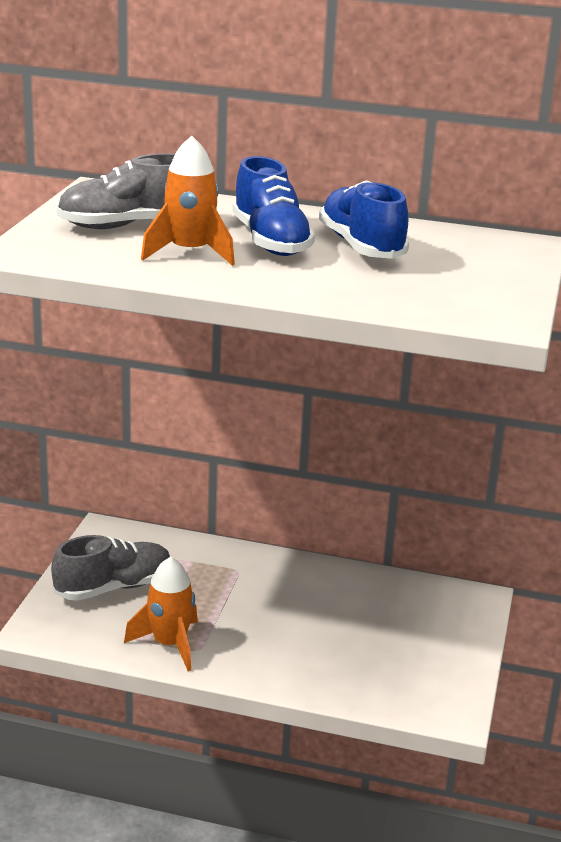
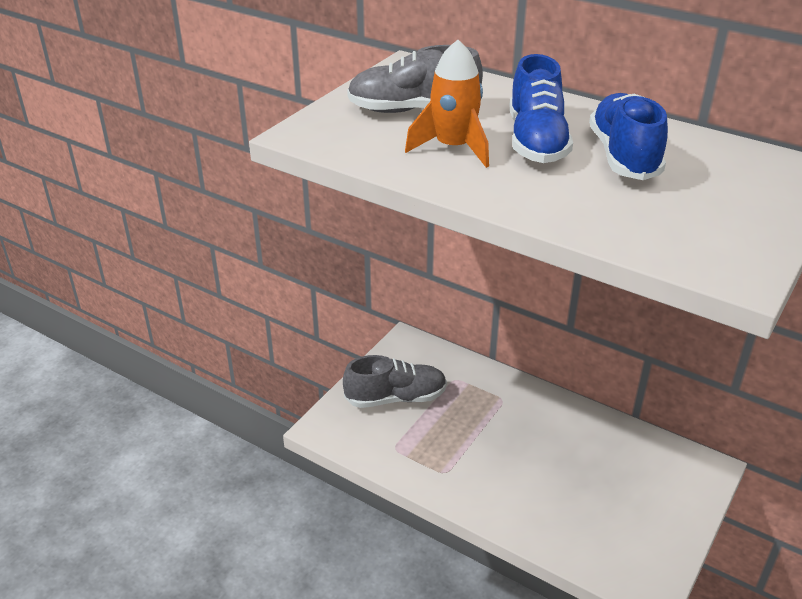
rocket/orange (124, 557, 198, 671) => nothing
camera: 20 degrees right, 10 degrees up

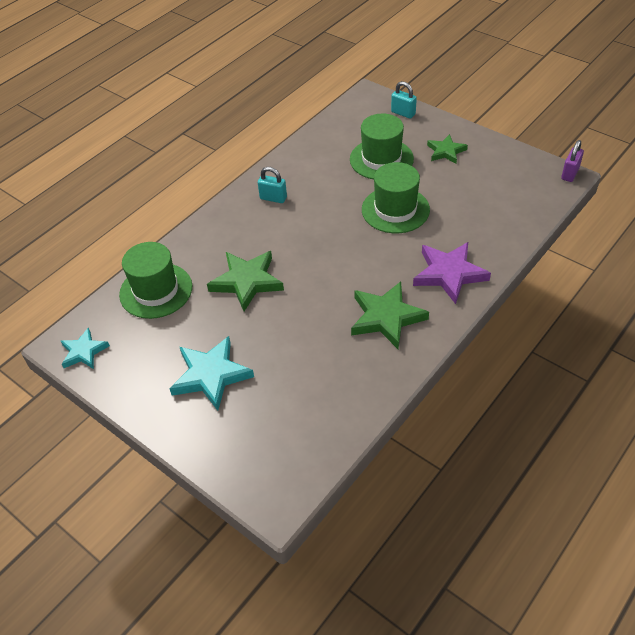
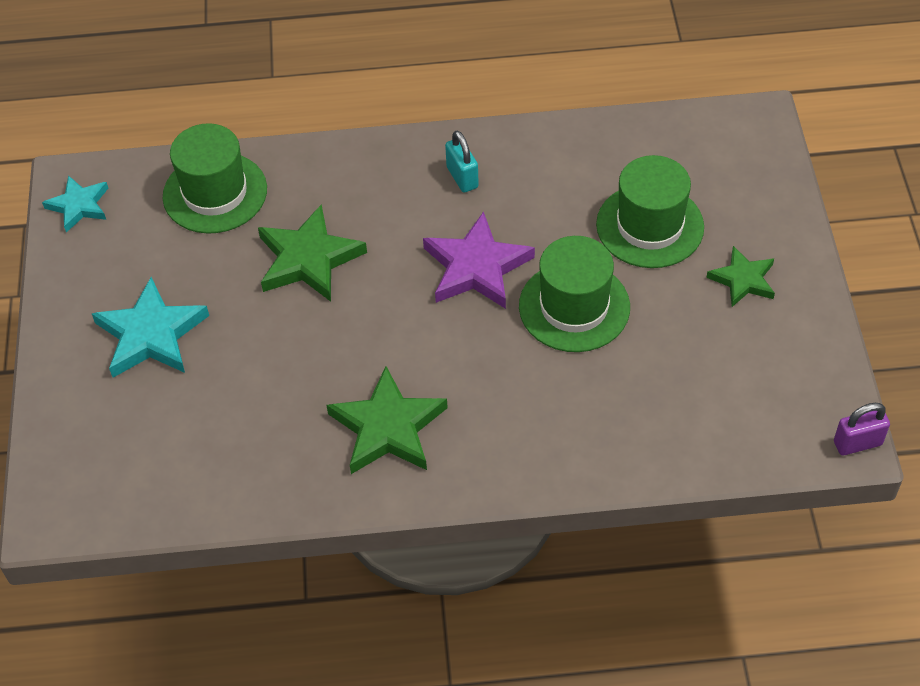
padlock/turquoise (391, 81, 417, 119) => nothing
star/purple (413, 242, 491, 304) => star/purple (423, 211, 535, 309), move
camera: 45 degrees right, 5 degrees up

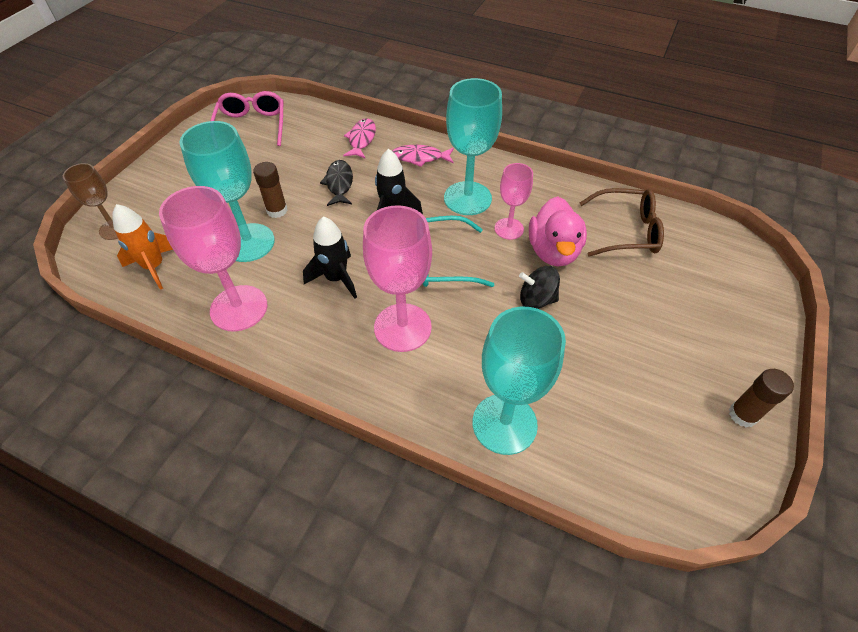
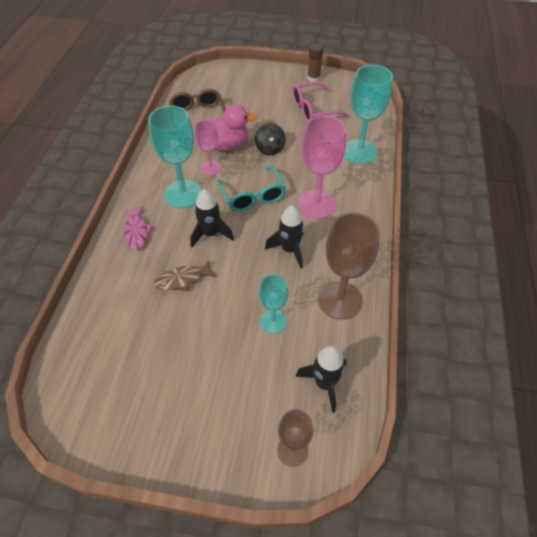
glue stick/brown (253, 162, 288, 218) => nothing
fish/pink (343, 118, 376, 159) => nothing
glasses/pink (211, 91, 283, 146) => glasses/pink (292, 82, 349, 122), move
rocket/orange (112, 204, 173, 290) => rocket/black (295, 345, 346, 413)
goblet/pink (159, 186, 267, 331) => goblet/brown (318, 212, 380, 320)
fish/black (320, 160, 353, 206) => fish/brown (154, 260, 216, 291)
goblet/turquoise (180, 121, 275, 262) => goblet/turquoise (259, 274, 288, 333), x0.58
camera: 105 degrees left, 0 degrees up

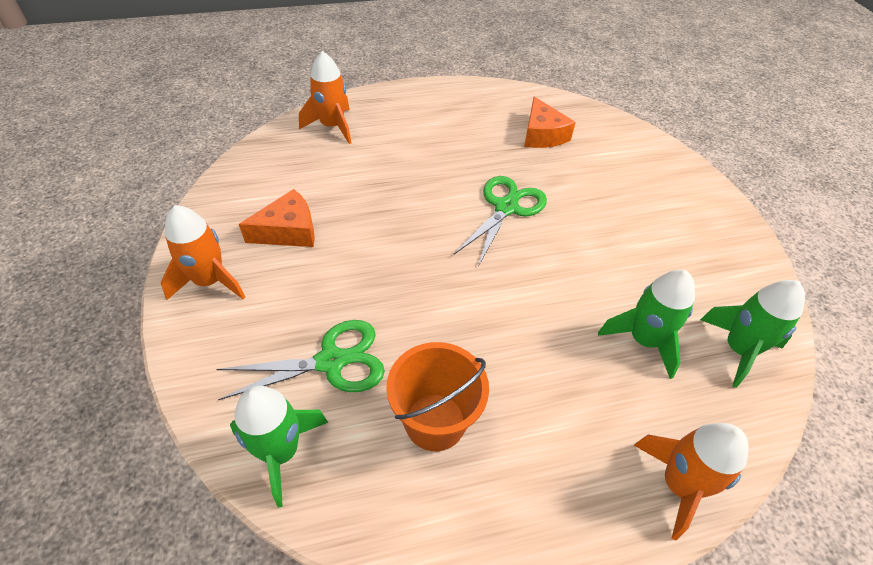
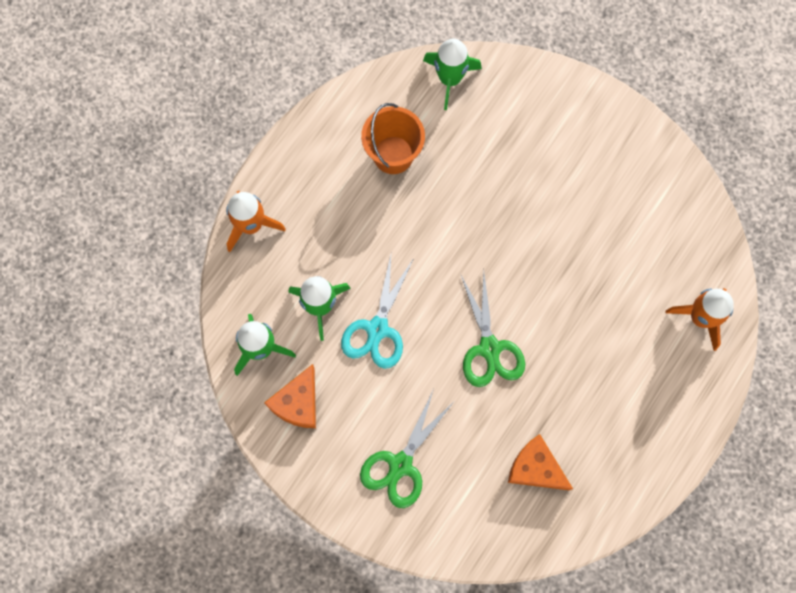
rocket/orange (160, 205, 245, 300) => nothing
nothing => scissors/turquoise (341, 255, 414, 369)
scissors/green (217, 320, 385, 400) => scissors/green (360, 389, 454, 508), move
cheese/orange (239, 189, 315, 247) => cheese/orange (264, 364, 316, 428), move
camera: 140 degrees right, 25 degrees up

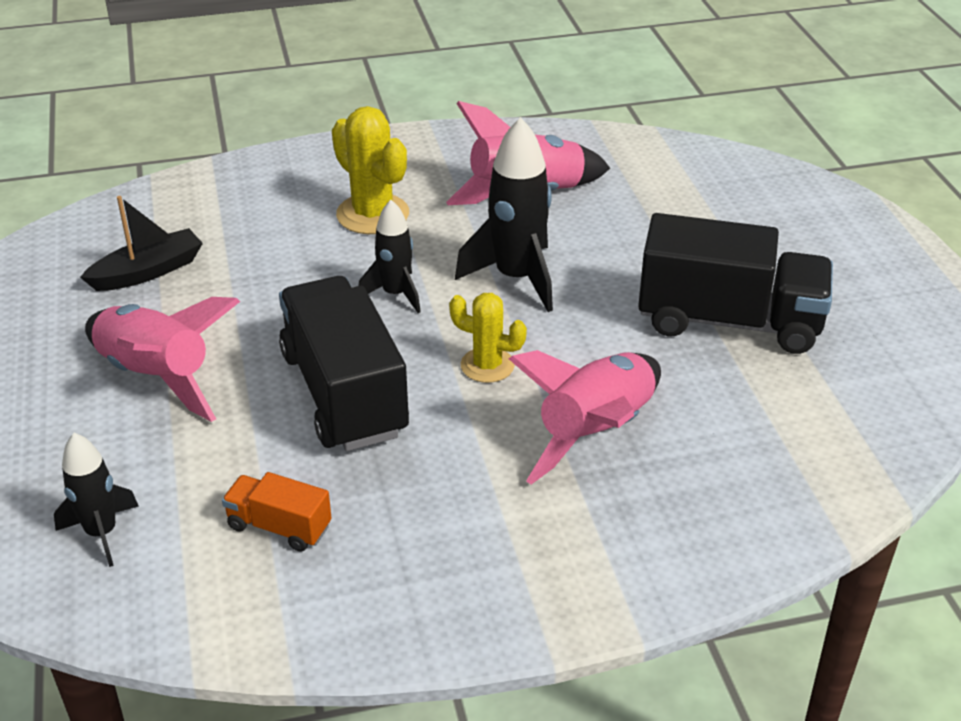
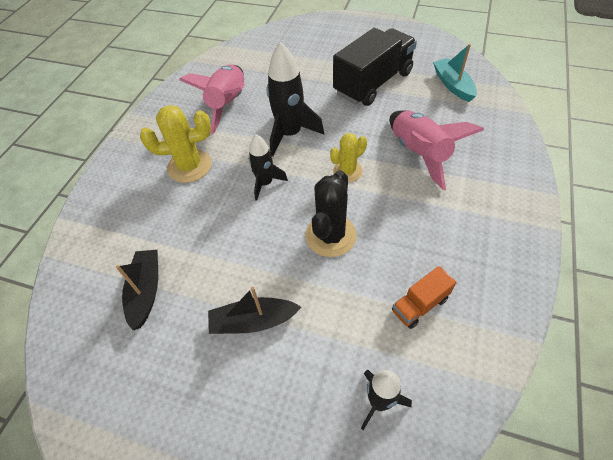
nothing => boat/turquoise (433, 44, 477, 102)
rocket/pink (85, 297, 240, 422) => boat/black (208, 287, 301, 334)
truck/black (279, 276, 409, 451) => cactus/black (305, 170, 357, 257)
camera: 55 degrees left, 15 degrees up

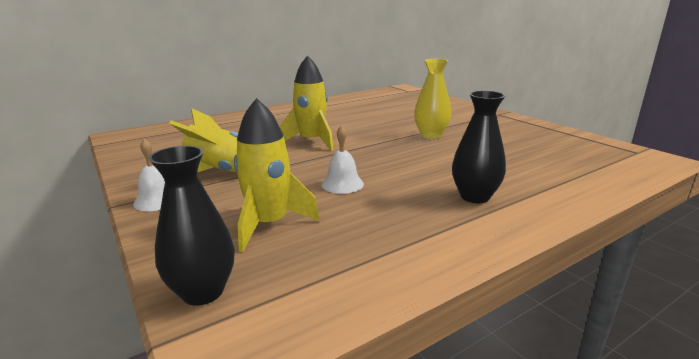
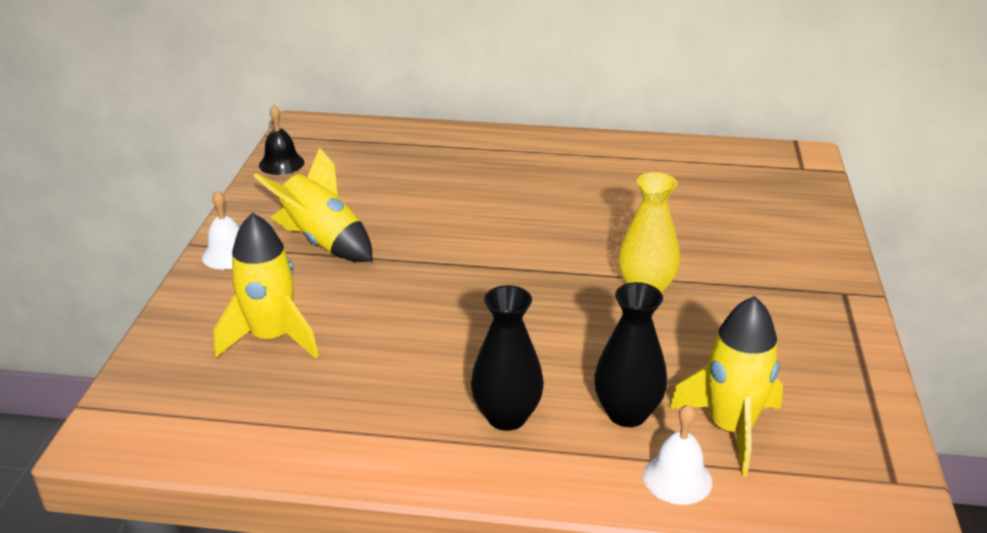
nothing => bell/black (259, 105, 304, 175)
vase/black (148, 145, 234, 306) => vase/black (594, 282, 667, 427), move
rocket/yellow (280, 56, 334, 151) => rocket/yellow (669, 296, 783, 477), move
bell/white (322, 125, 364, 194) => bell/white (643, 404, 712, 505), move
camera: 40 degrees right, 10 degrees up

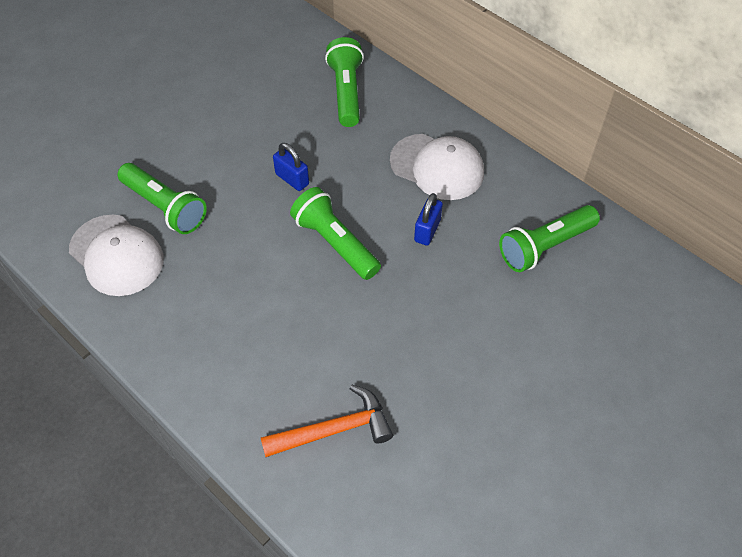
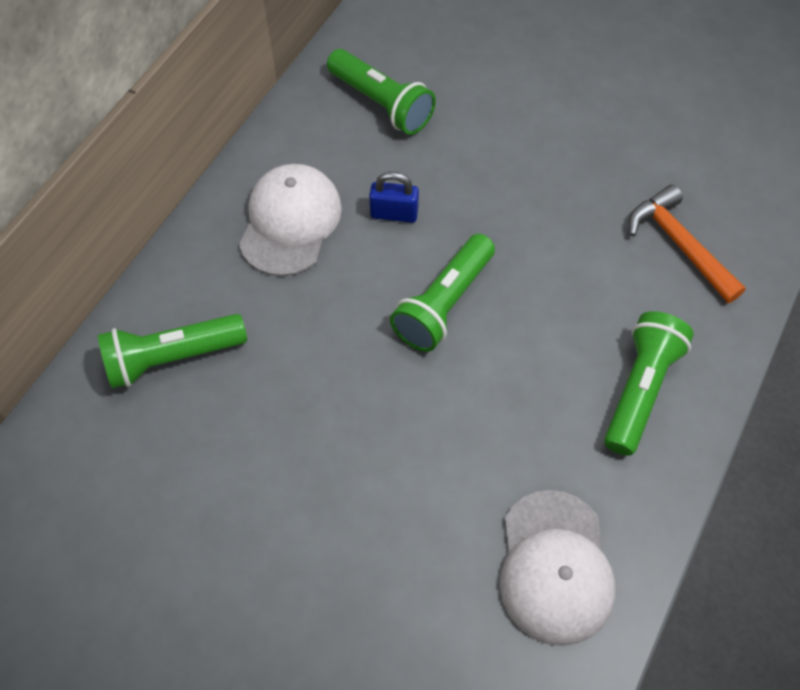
padlock/blue (273, 143, 309, 191) => nothing
flashlight/green (117, 163, 207, 234) => flashlight/green (604, 311, 694, 456), move
cap/white (69, 215, 164, 296) => cap/white (500, 490, 615, 646), 150 degrees clockwise
camera: 105 degrees left, 5 degrees up

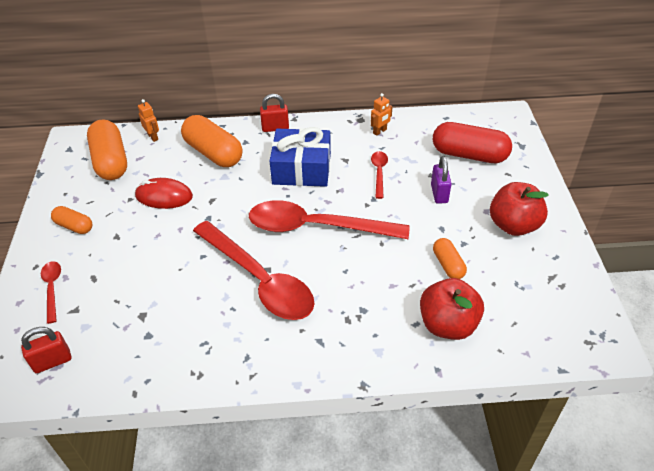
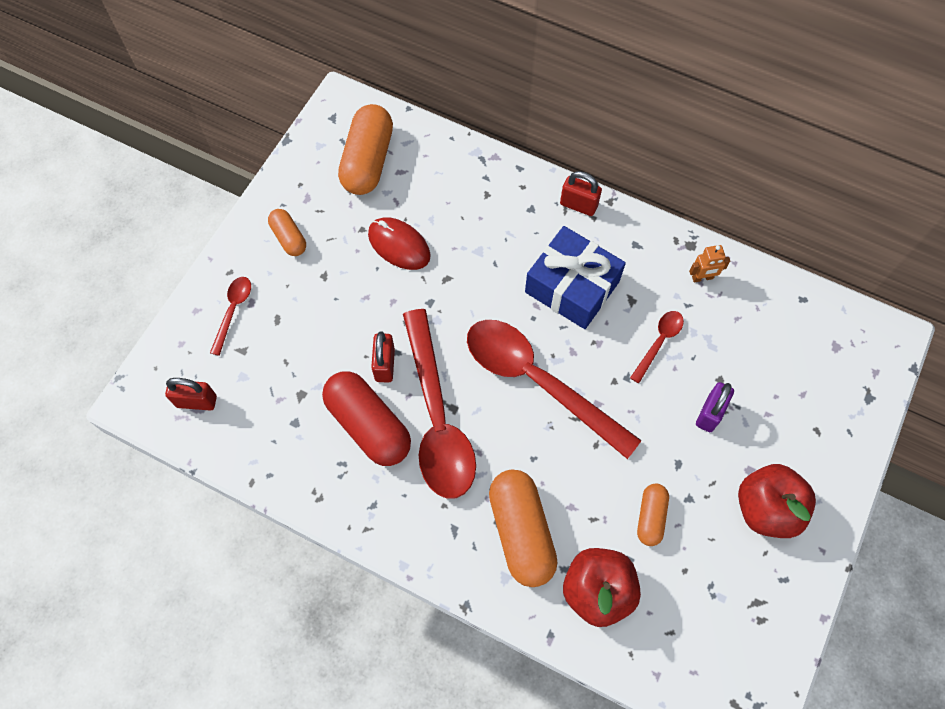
robot/orange (138, 99, 159, 142) => nothing
nothing => padlock/red (371, 331, 395, 382)
capsule/orange (181, 115, 242, 167) => capsule/orange (489, 470, 558, 587), move
capsule/red (433, 122, 512, 163) => capsule/red (322, 371, 411, 466), move
camera: 30 degrees right, 20 degrees up

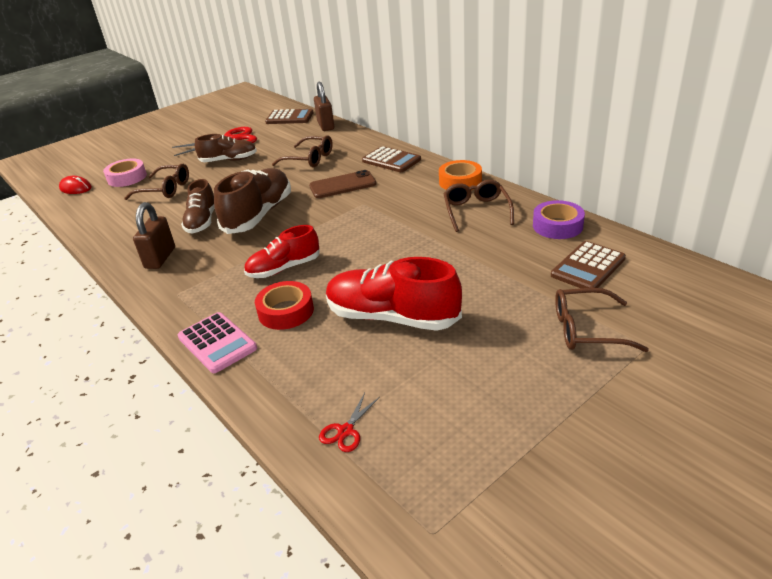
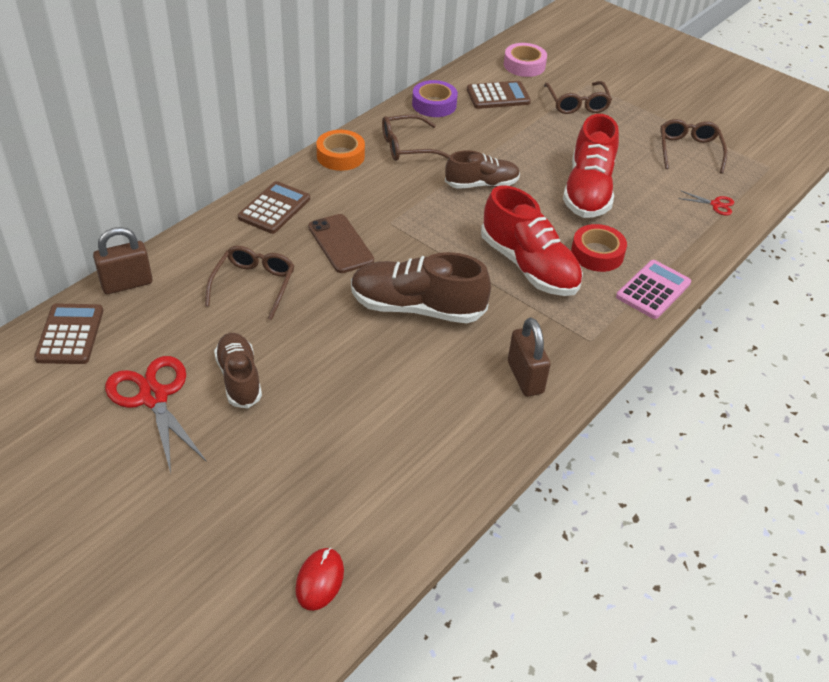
tape/pink (103, 158, 147, 187) => tape/pink (504, 43, 547, 77), move
glasses/brown (124, 164, 189, 200) => glasses/brown (660, 119, 727, 174), move
shoe/brown (181, 179, 215, 234) => shoe/brown (445, 150, 520, 189), move
padlock/brown (133, 202, 175, 269) => padlock/brown (508, 318, 551, 397), 75 degrees clockwise
calculator/brown (551, 241, 626, 288) => calculator/brown (467, 81, 531, 109), 45 degrees counterclockwise
shoe/red (244, 225, 320, 278) => shoe/red (481, 185, 583, 296), x1.57
camera: 105 degrees left, 10 degrees up

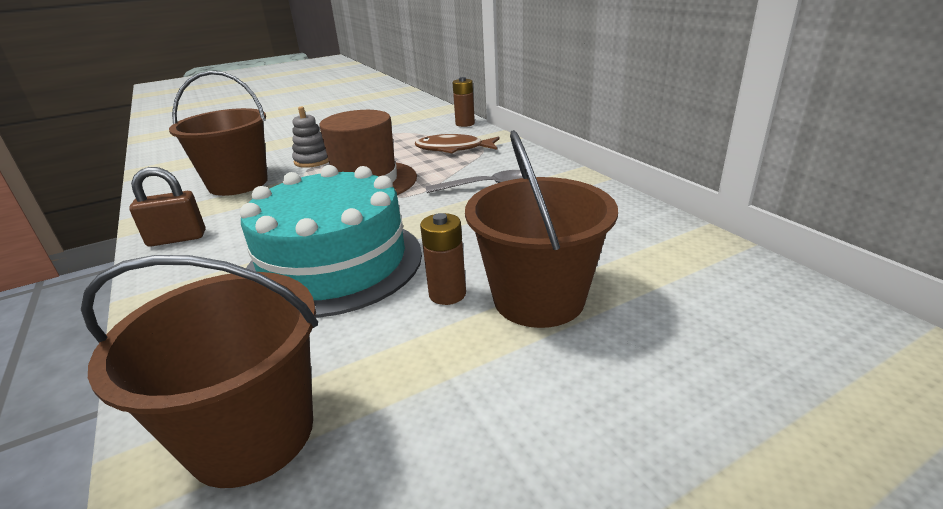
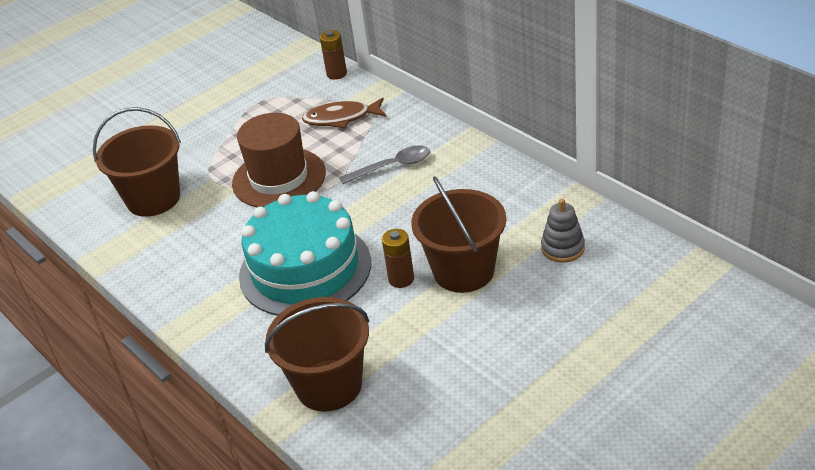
padlock/brown (129, 167, 205, 247) => nothing
stacking toy/grey (292, 107, 329, 168) => stacking toy/grey (541, 199, 585, 263), move
camera: 10 degrees left, 10 degrees up

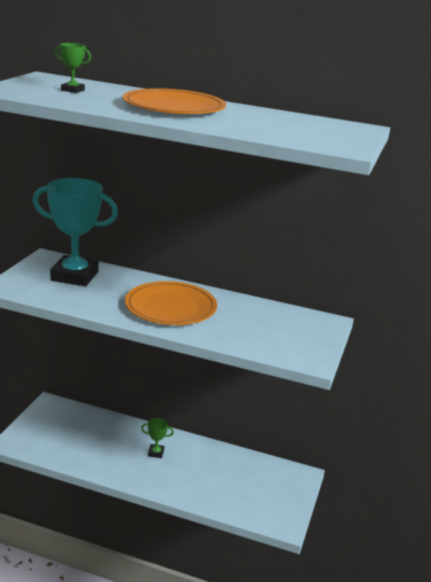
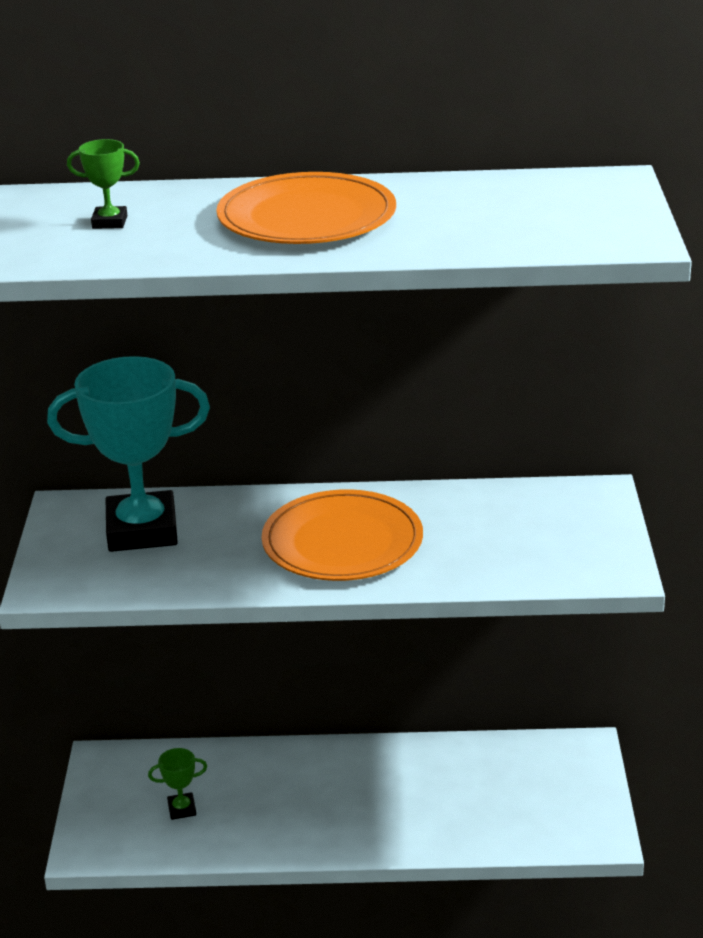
trophy/green (141, 418, 174, 458) => trophy/green (148, 748, 207, 820), move
camera: 15 degrees left, 5 degrees up

